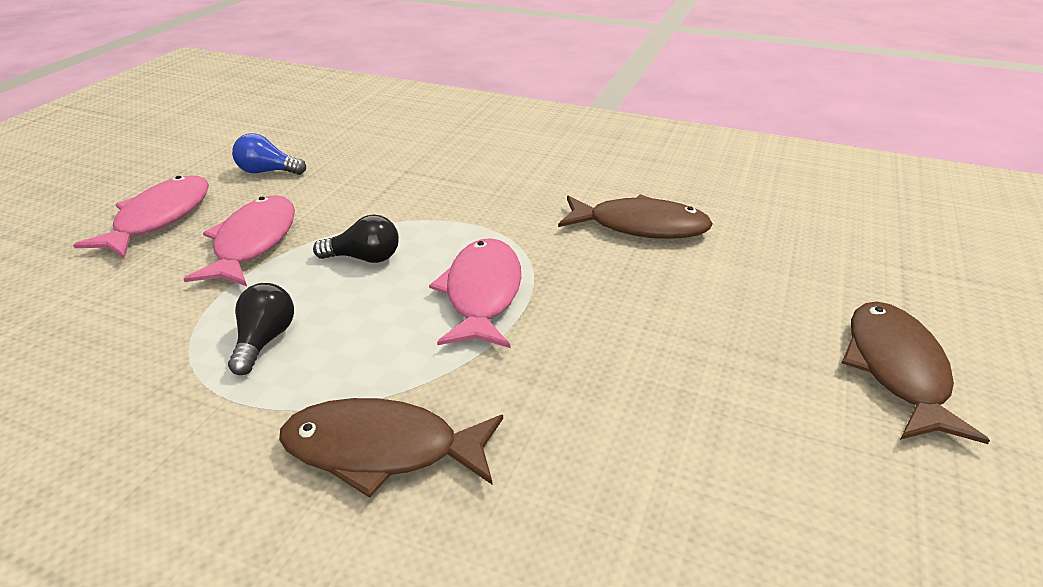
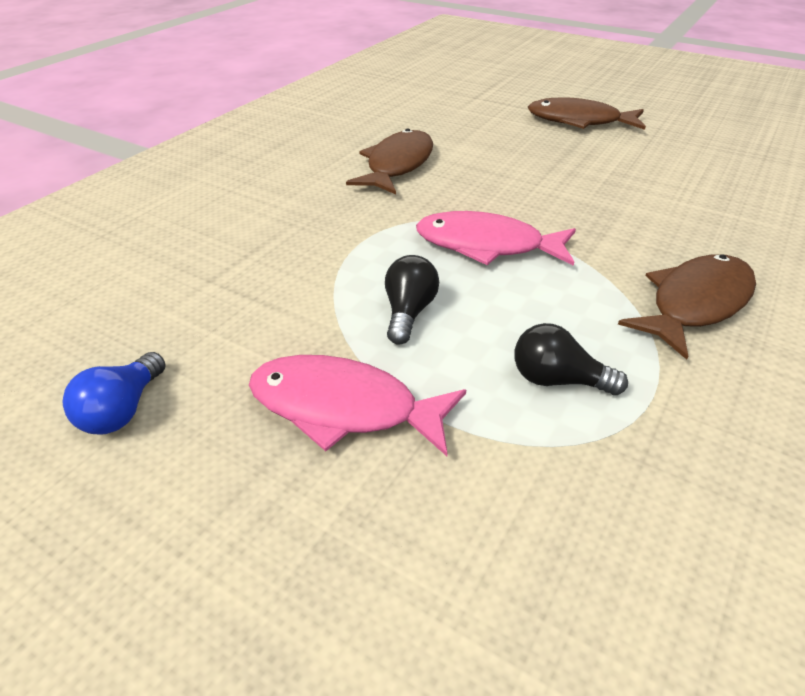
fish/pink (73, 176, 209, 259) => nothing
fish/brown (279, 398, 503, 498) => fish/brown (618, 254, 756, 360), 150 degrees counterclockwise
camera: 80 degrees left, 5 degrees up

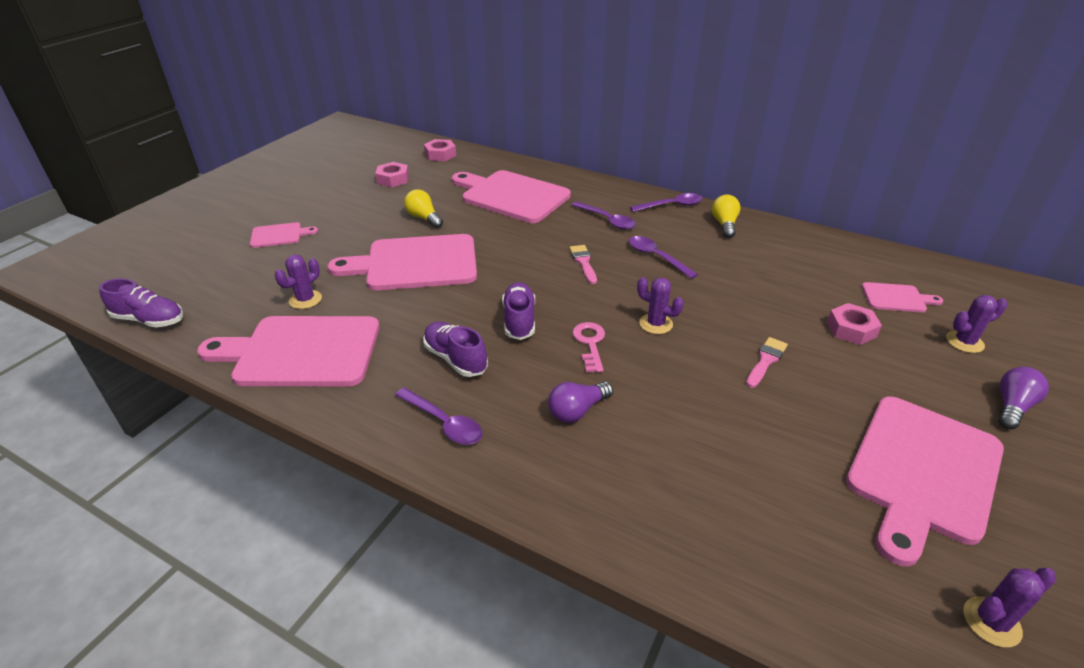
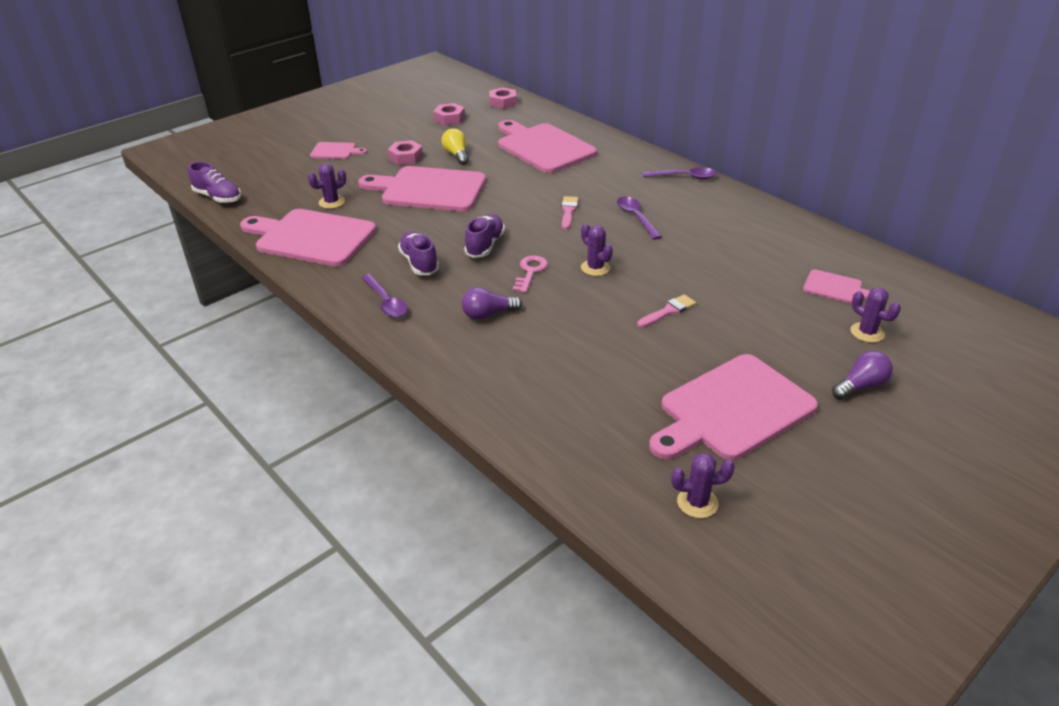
spoon/purple (572, 202, 636, 230) => nothing
light bulb/yellow (712, 195, 741, 238) => nothing
nut/pink (827, 303, 882, 345) => nut/pink (388, 140, 423, 165), move
cactus/purple (946, 295, 1008, 353) => cactus/purple (850, 287, 901, 343), 45 degrees clockwise
camera: 20 degrees right, 0 degrees up

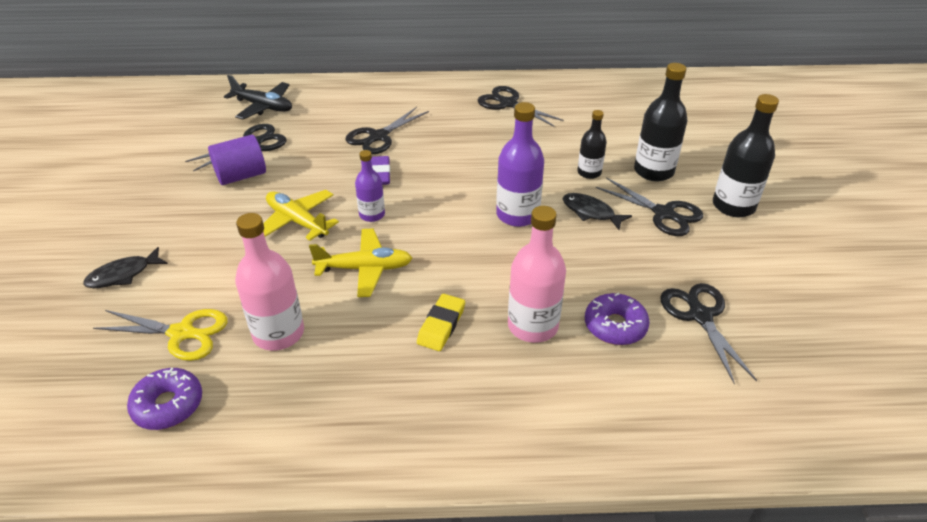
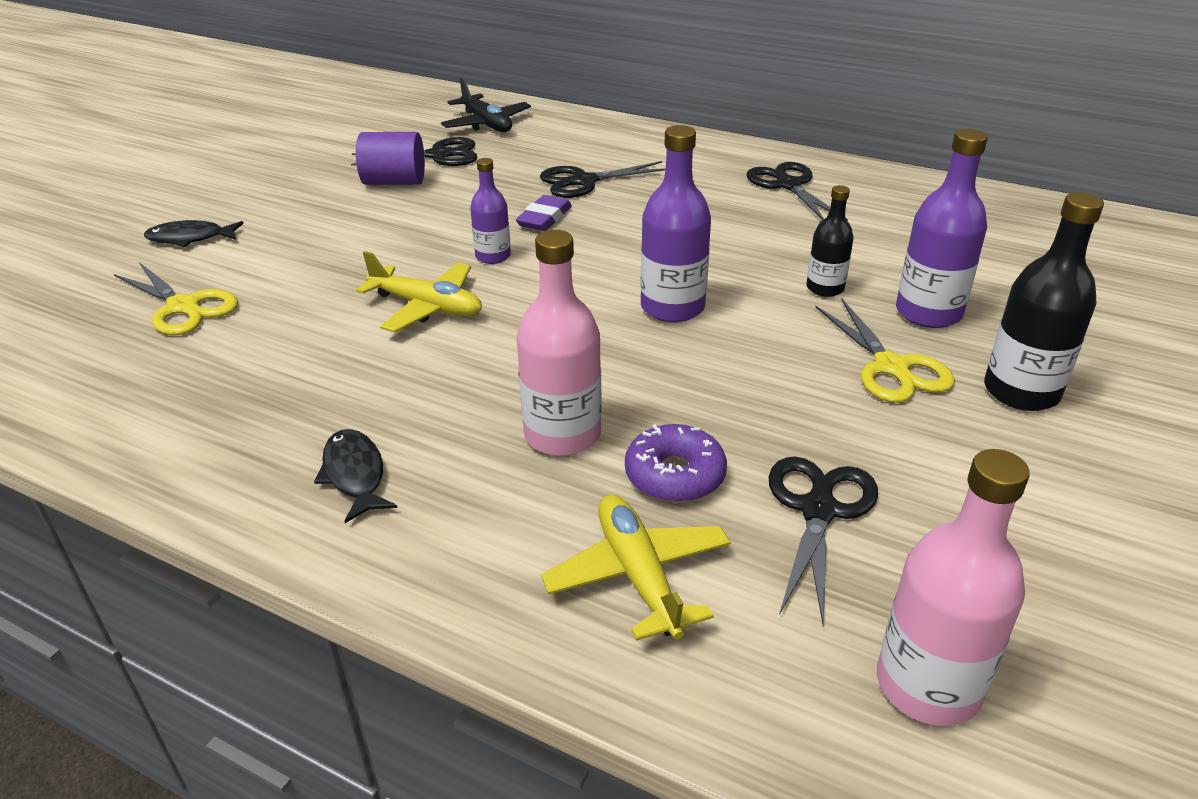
donut/purple (127, 368, 202, 430) => nothing
eraser/yellow (417, 294, 465, 351) => nothing
bottle/pink (235, 213, 304, 351) => bottle/pink (877, 449, 1030, 726), move
plane/yellow (263, 190, 339, 241) => plane/yellow (541, 494, 731, 641), move
fish/black (563, 193, 632, 230) => fish/black (314, 429, 397, 523), move
scissors/black (596, 177, 703, 236) => scissors/yellow (815, 299, 955, 403)
bottle/black (634, 63, 687, 181) => bottle/purple (896, 128, 988, 328)
camera: 30 degrees right, 5 degrees down

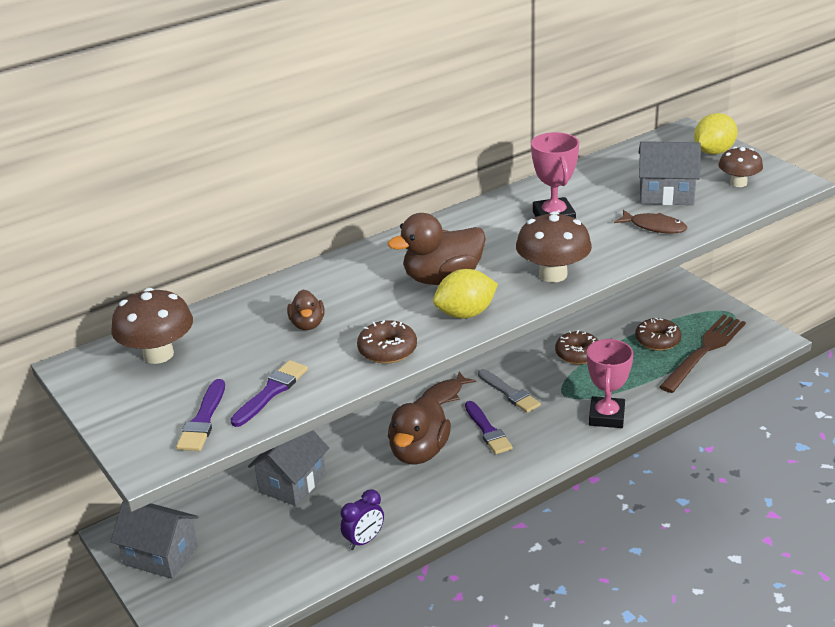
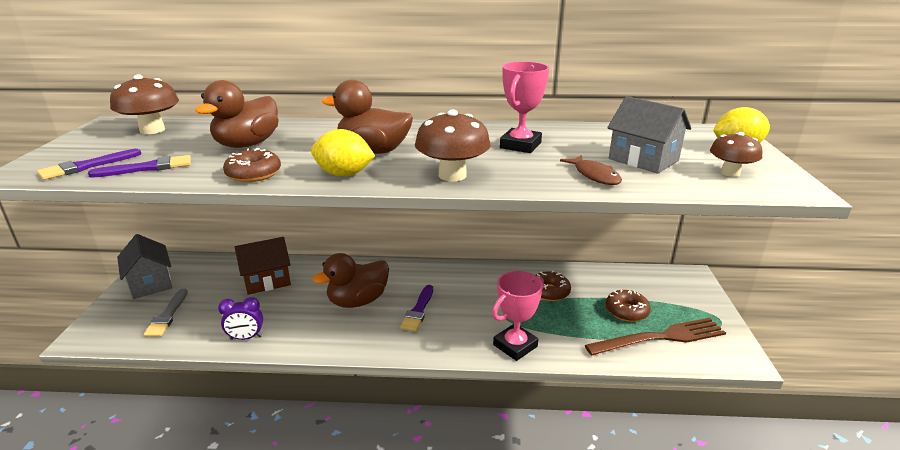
fish/brown (422, 372, 476, 405) => nothing
brush/grey (478, 369, 541, 413) => brush/grey (144, 288, 188, 337), move
house/grey (248, 430, 329, 506) => house/brown (235, 237, 291, 295)
duck/brown (287, 290, 324, 330) => duck/brown (195, 80, 279, 148), x1.85
camera: 35 degrees right, 5 degrees down

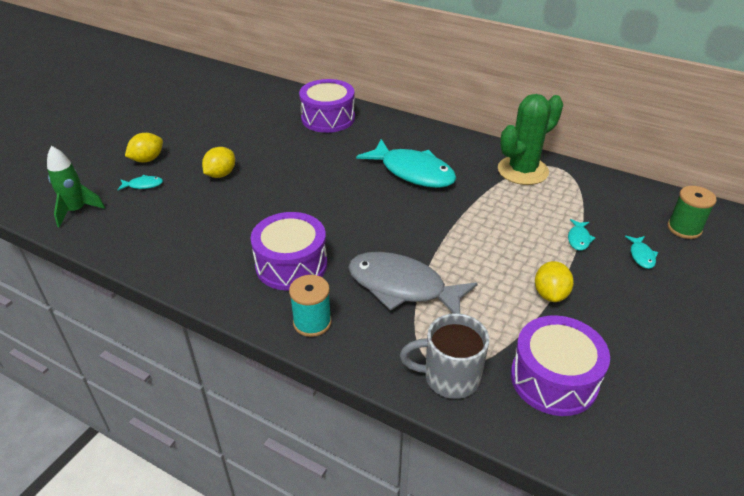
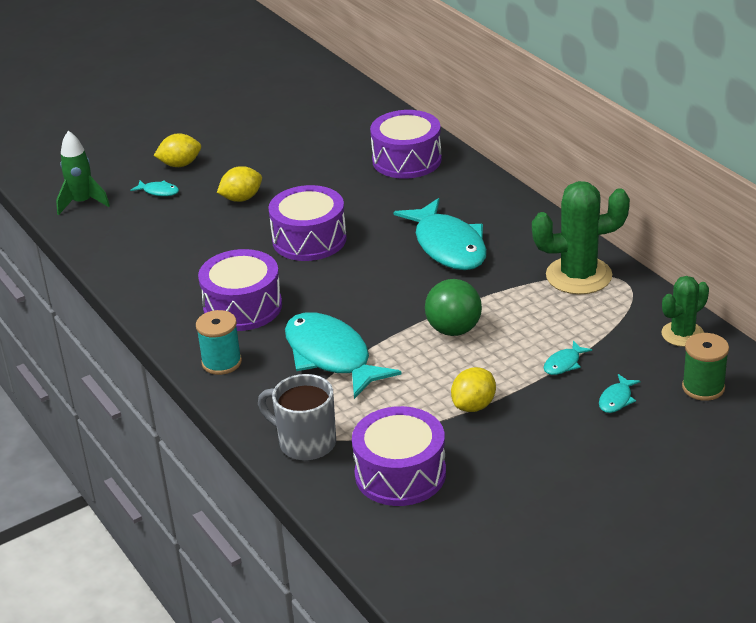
nothing => drum/purple (268, 185, 347, 261)
nothing => ball/green (425, 279, 482, 336)
nothing => cactus/green (661, 276, 709, 347)
fish/grey (348, 252, 478, 314) => fish/turquoise (285, 312, 402, 399)
camera: 30 degrees right, 5 degrees down

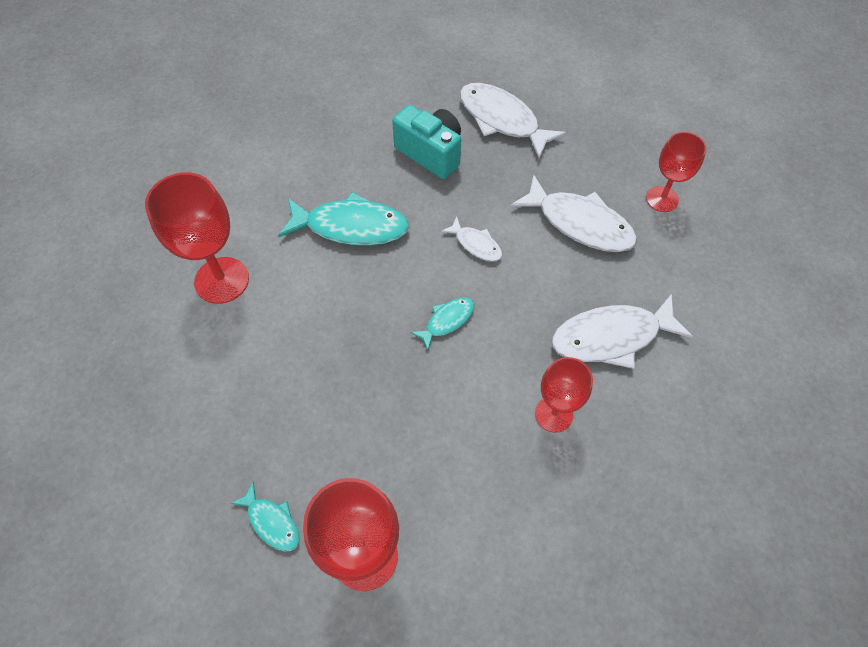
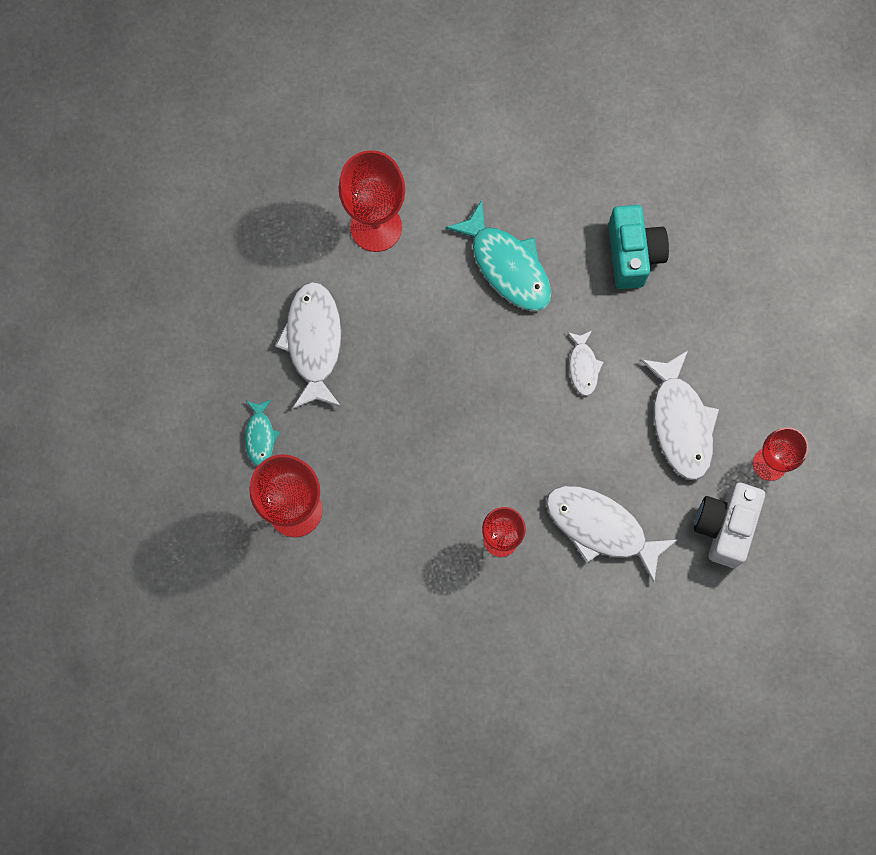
fish/turquoise (410, 297, 474, 350) => nothing
nothing => camera/white (694, 482, 765, 568)
fish/white (460, 83, 566, 159) => fish/white (275, 282, 341, 409), move
camera: 45 degrees right, 15 degrees up

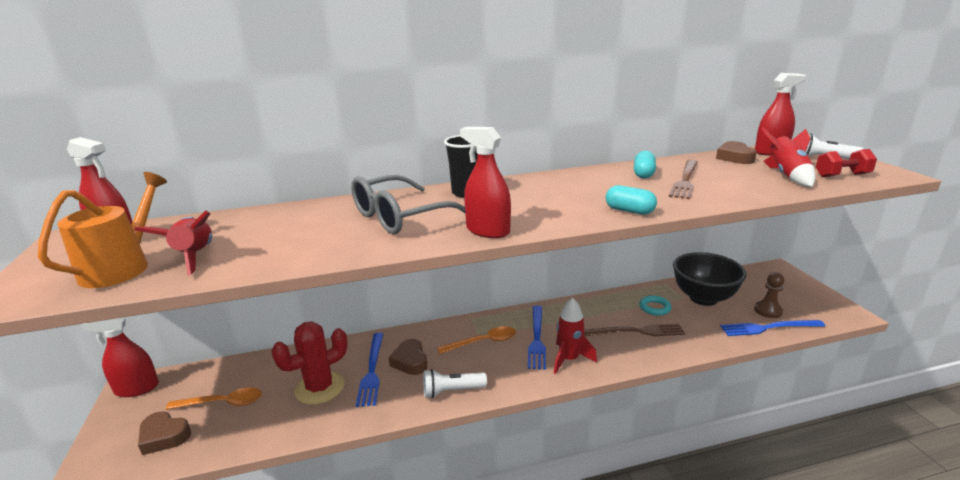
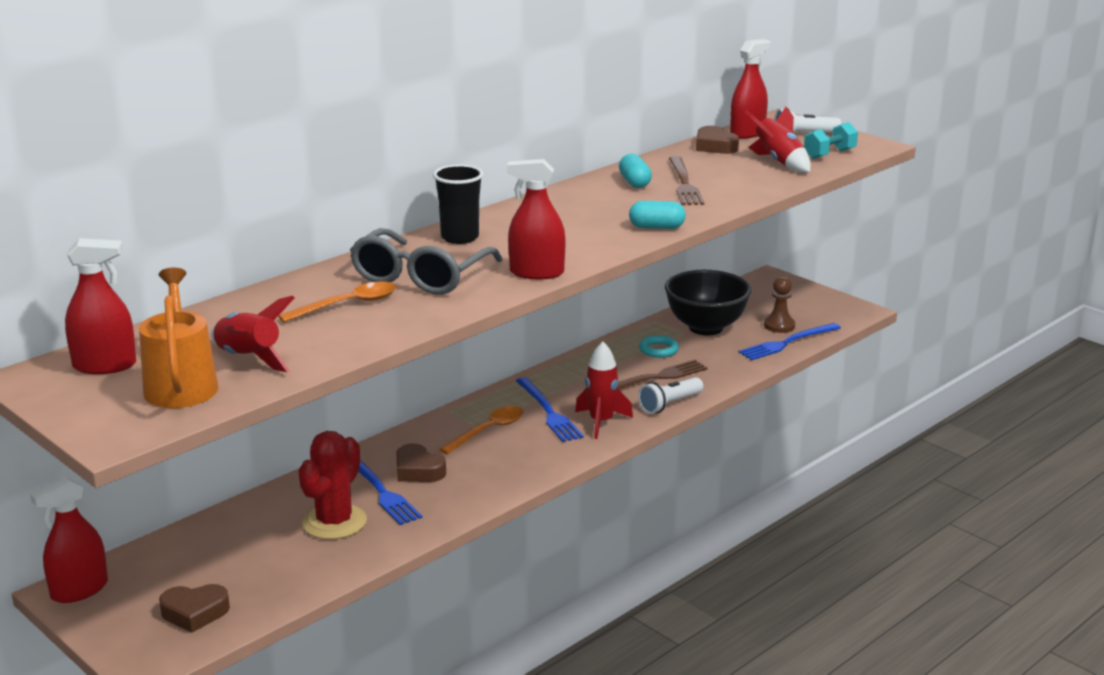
spoon/orange (166, 388, 262, 410) => spoon/orange (278, 282, 396, 322), move
flashlight/white (423, 369, 487, 398) => flashlight/white (638, 377, 703, 414), move
dumbbell/red (816, 149, 877, 177) => dumbbell/turquoise (804, 122, 858, 159)
camera: 30 degrees left, 0 degrees up

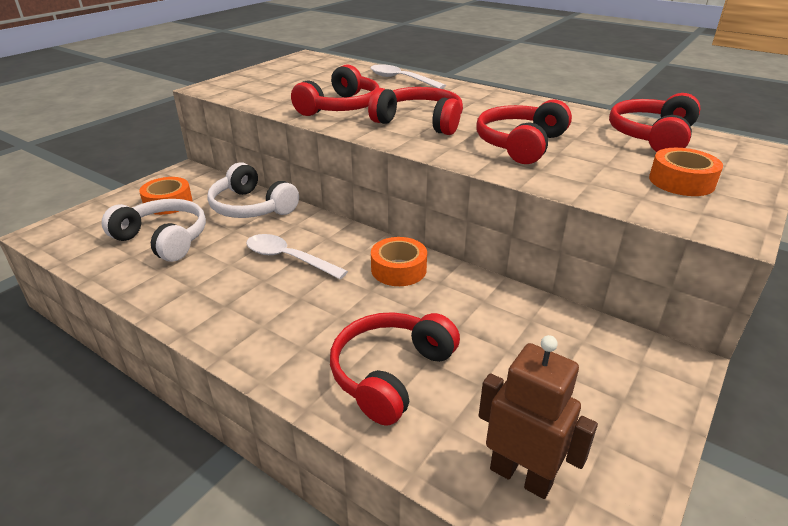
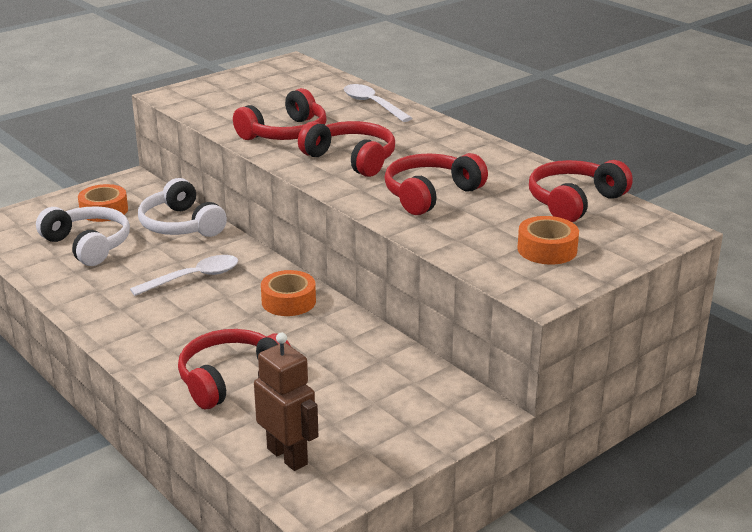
spoon/white (246, 234, 348, 279) => spoon/white (130, 255, 238, 296), 105 degrees clockwise
camera: 15 degrees right, 5 degrees down

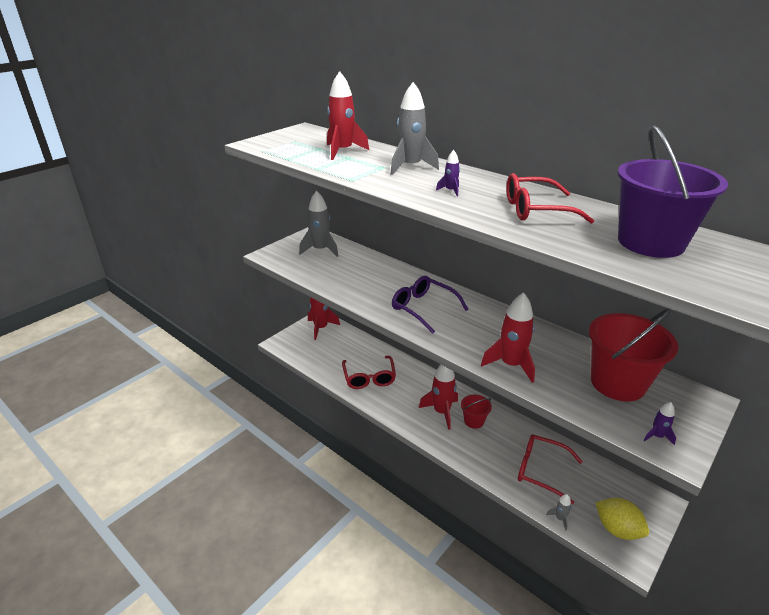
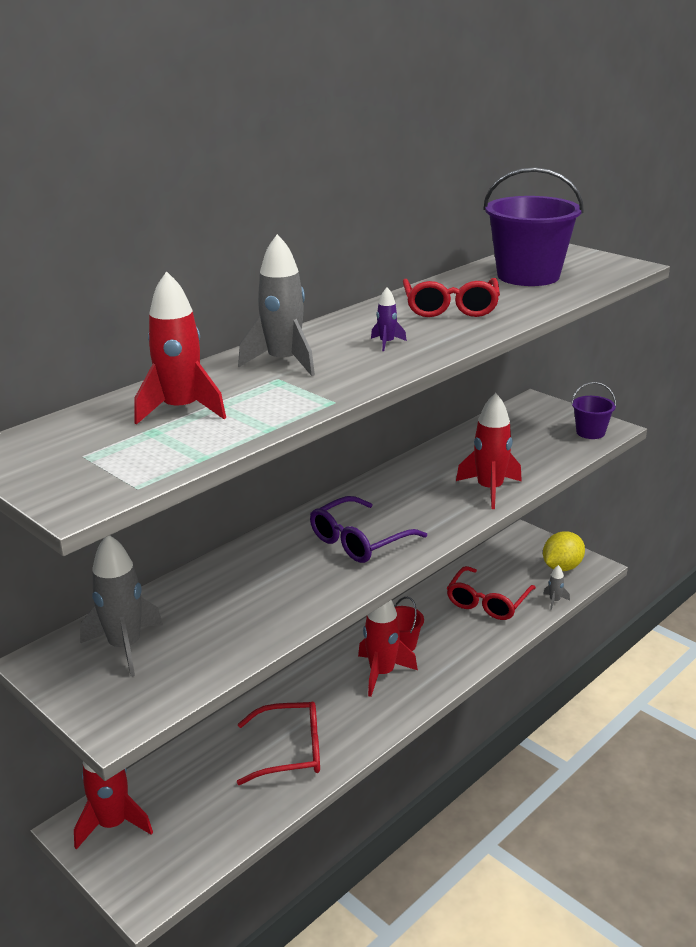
bucket/red (589, 308, 678, 402) => nothing
rocket/purple (643, 402, 676, 445) => bucket/purple (571, 382, 616, 439)
camera: 85 degrees left, 5 degrees down

